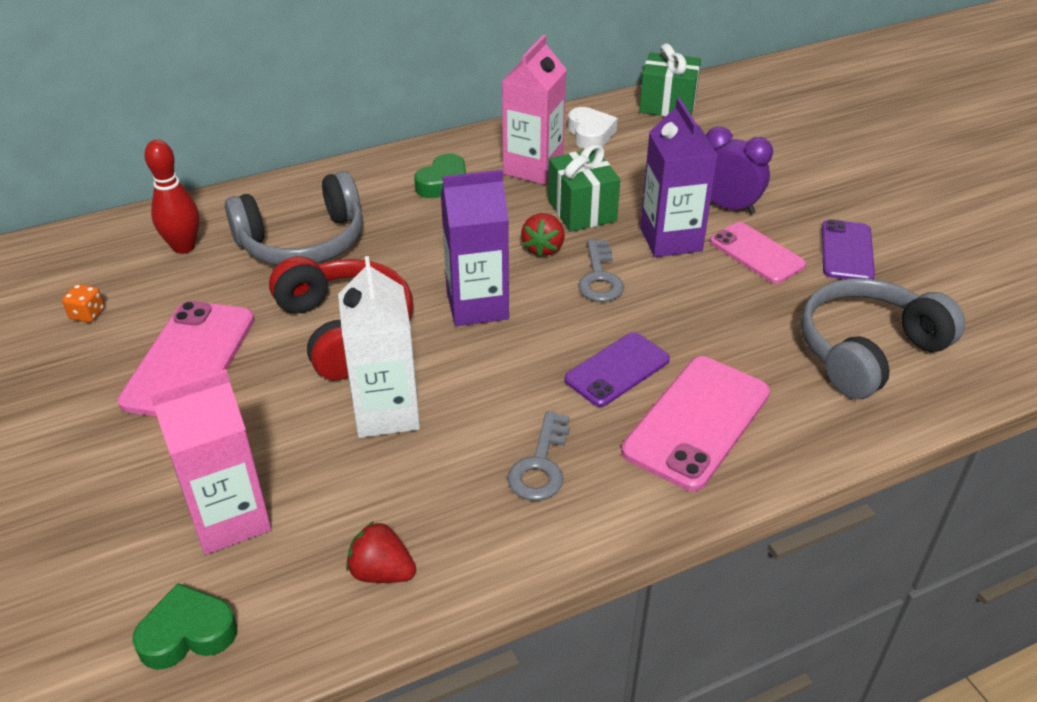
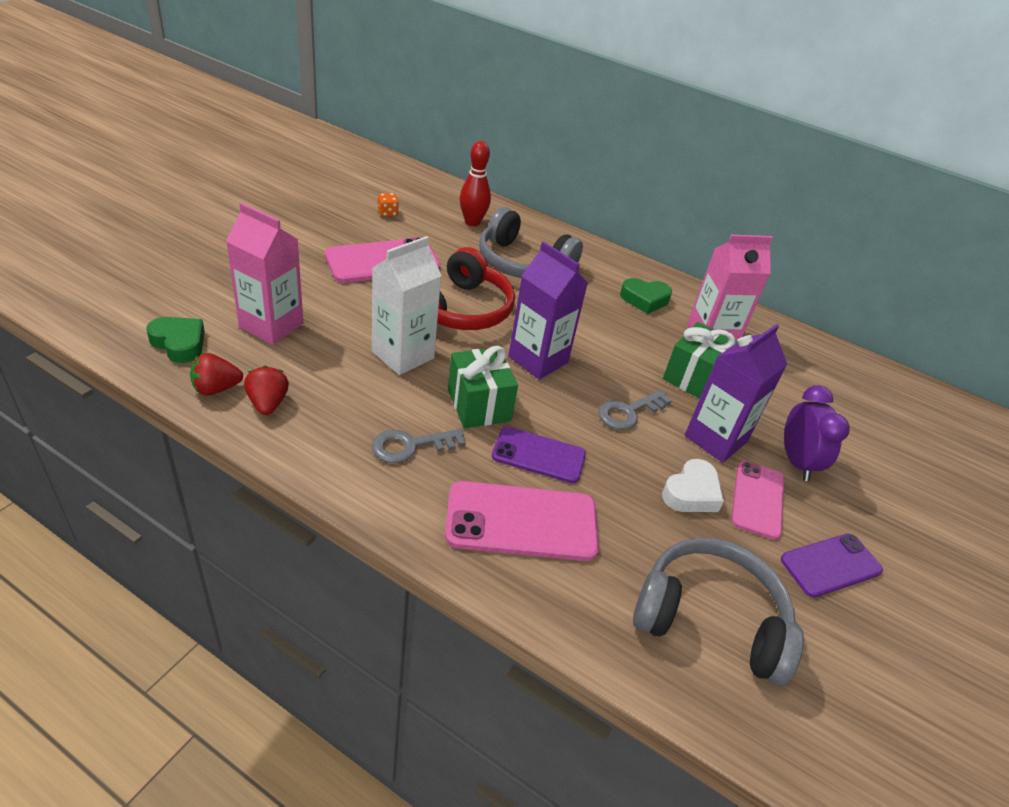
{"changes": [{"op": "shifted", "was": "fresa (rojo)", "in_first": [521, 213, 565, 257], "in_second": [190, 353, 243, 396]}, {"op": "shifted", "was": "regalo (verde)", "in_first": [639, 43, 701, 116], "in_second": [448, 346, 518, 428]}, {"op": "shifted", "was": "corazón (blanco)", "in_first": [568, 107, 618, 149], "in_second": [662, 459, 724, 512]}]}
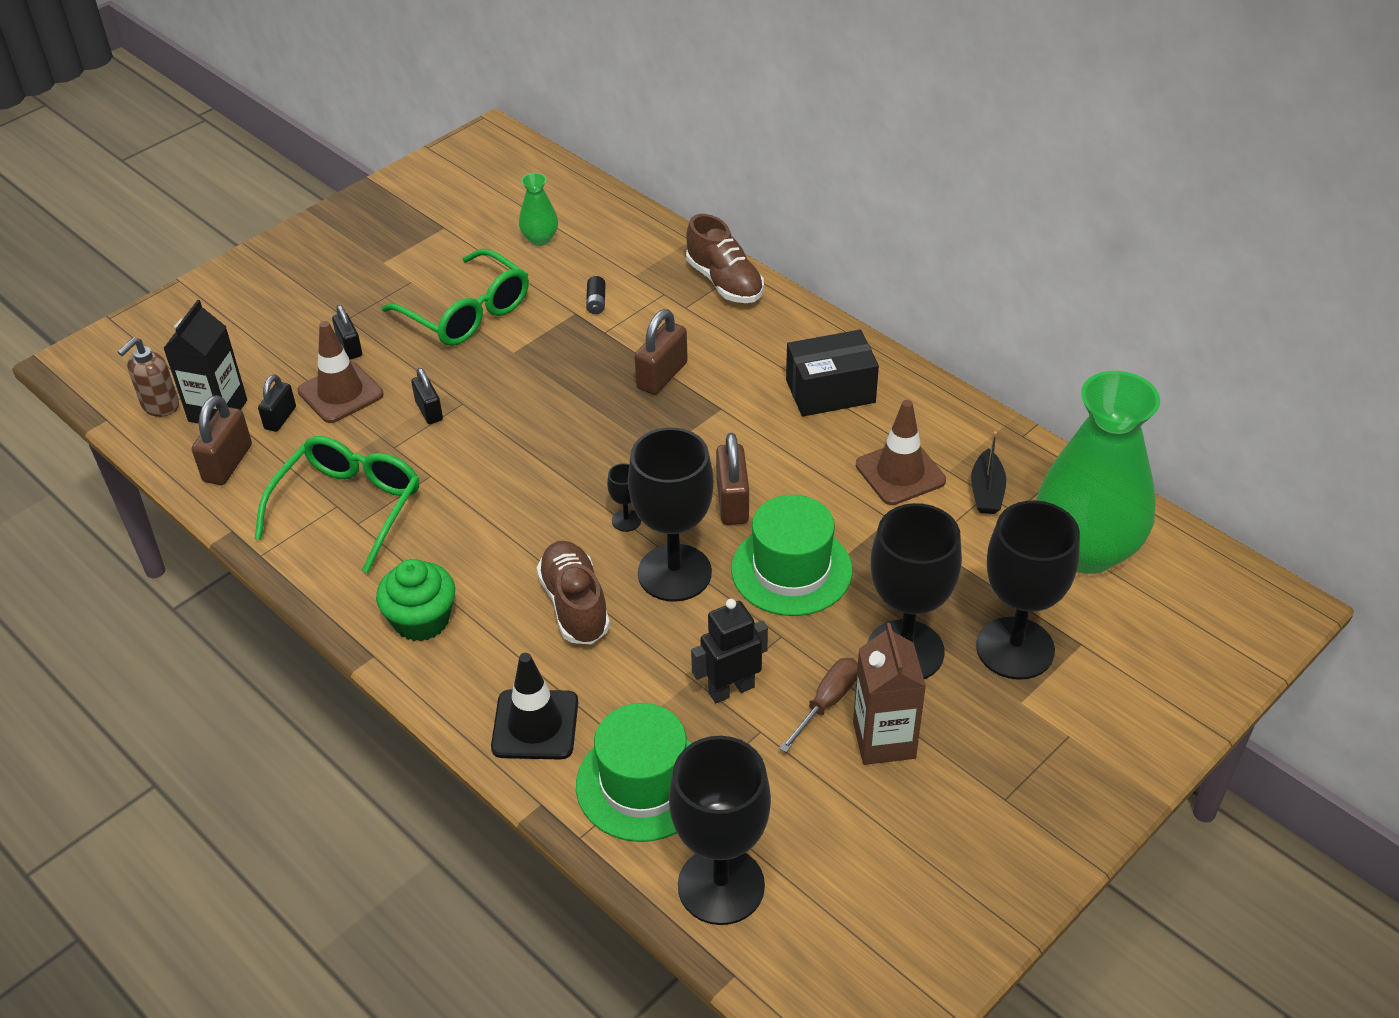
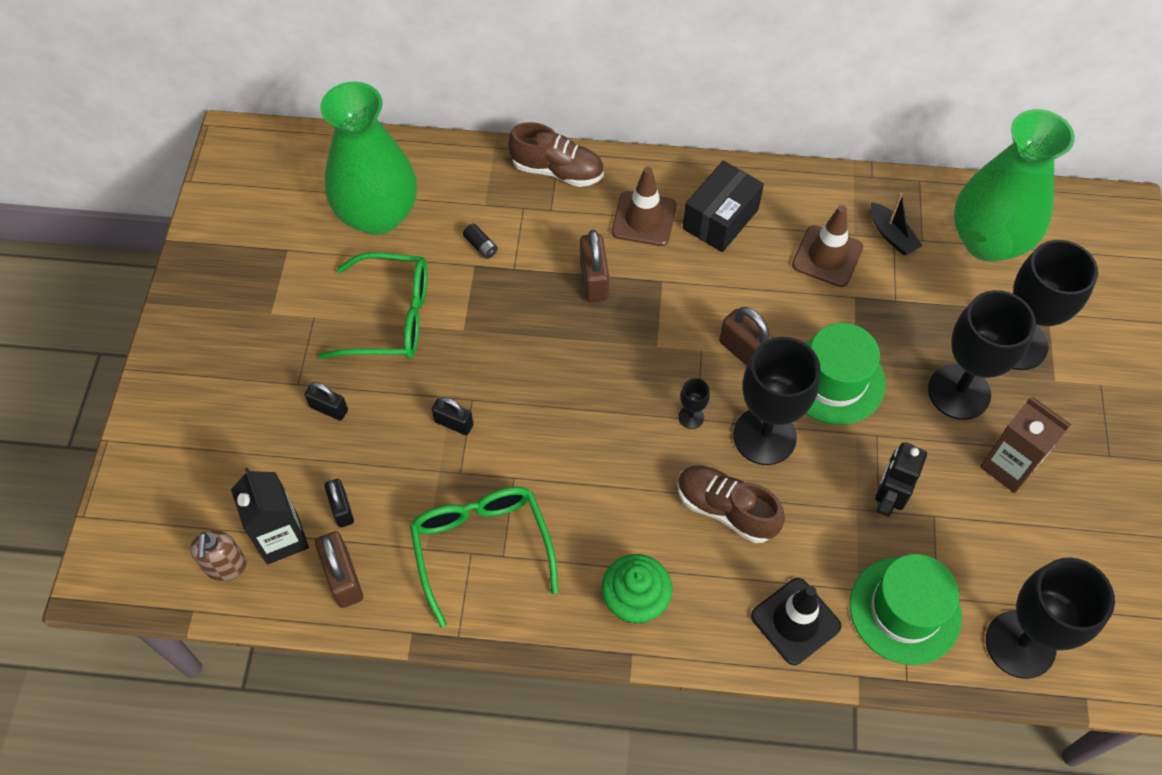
{"changes": [{"op": "scaled", "was": "florero (verde)", "in_first": [519, 173, 558, 246], "in_second": [320, 82, 417, 235], "ratio": 2.39}, {"op": "shifted", "was": "cono de tráfico (marrón)", "in_first": [298, 321, 384, 423], "in_second": [612, 167, 676, 246]}, {"op": "gone", "was": "destornillador (marrón)", "in_first": [779, 658, 858, 752]}]}
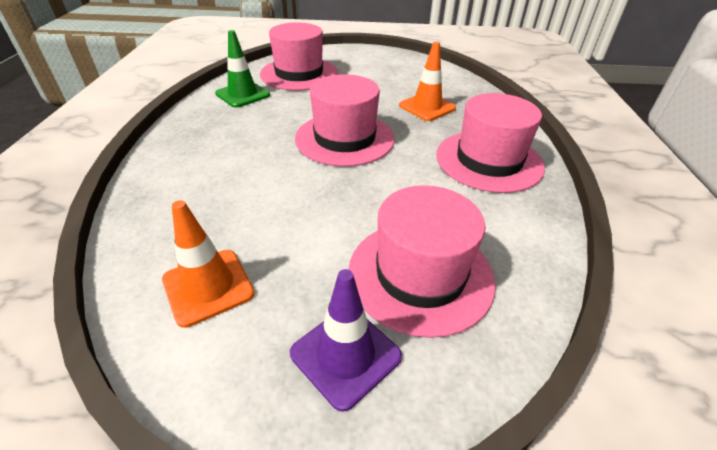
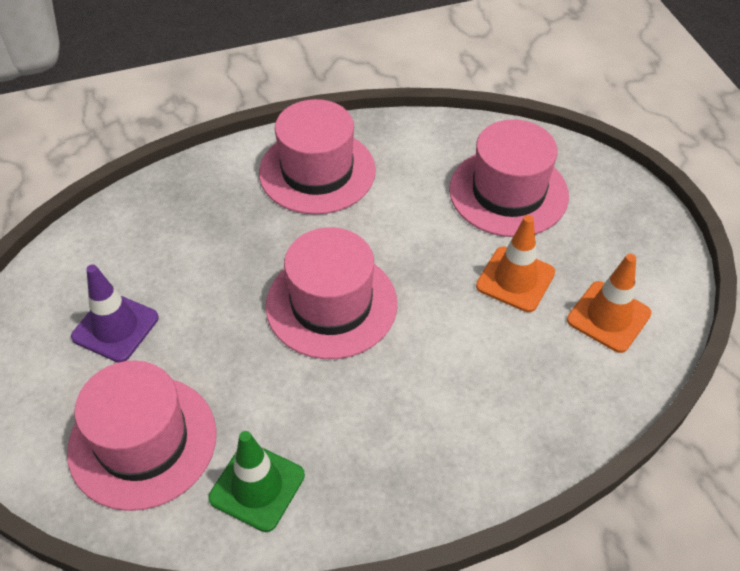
{"changes": [{"op": "shifted", "was": "cono de tráfico (morado)", "in_first": [290, 269, 402, 412], "in_second": [71, 264, 159, 363]}, {"op": "shifted", "was": "cono de tráfico (naranja)", "in_first": [399, 42, 456, 121], "in_second": [476, 215, 555, 312]}]}
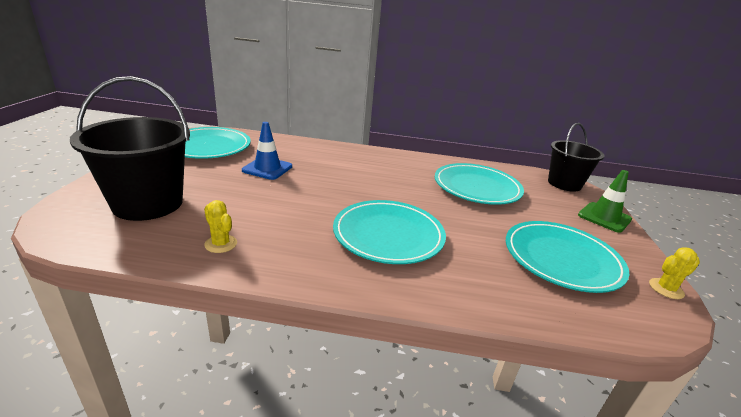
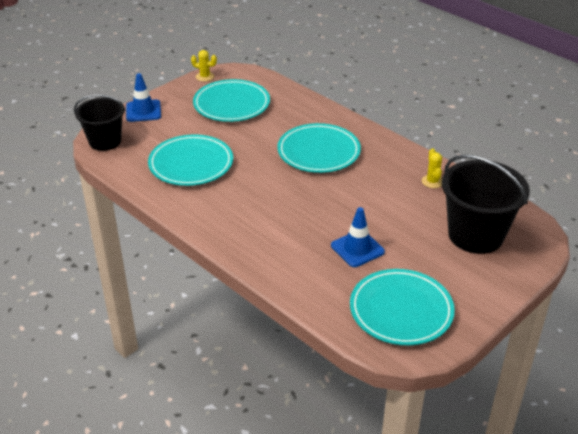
{"changes": [{"op": "repainted", "was": "cono de tráfico (verde)", "now": "cono de tráfico (azul)", "in_first": [578, 170, 632, 233], "in_second": [126, 73, 161, 122]}]}
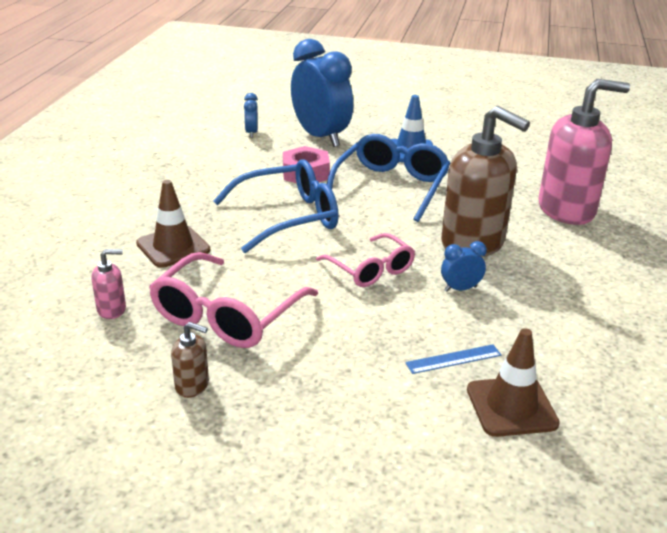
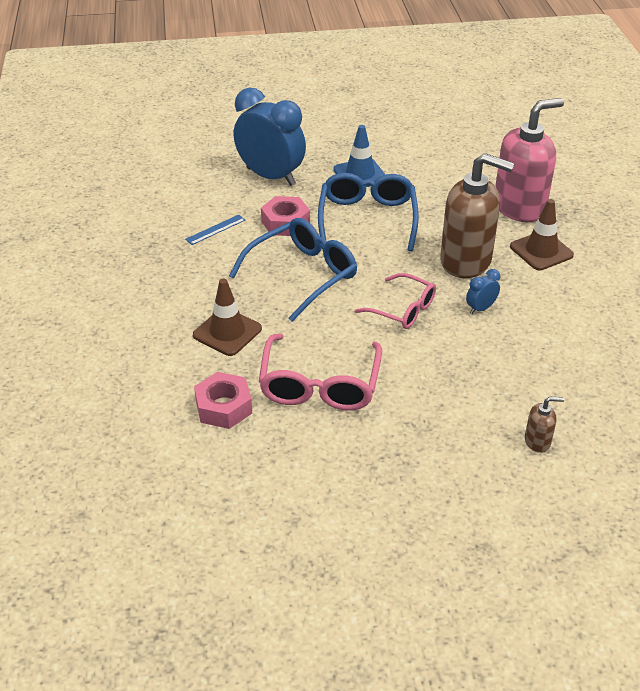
{"changes": [{"op": "shifted", "was": "regla (azul)", "in_first": [405, 344, 501, 374], "in_second": [185, 215, 245, 245]}, {"op": "swapped", "was": "dispensador de jabón (rosa)", "now": "tuerca (rosa)", "in_first": [91, 249, 126, 319], "in_second": [194, 372, 252, 429]}, {"op": "shifted", "was": "cono de tráfico (marrón)", "in_first": [467, 328, 560, 437], "in_second": [510, 199, 574, 270]}, {"op": "shifted", "was": "dispensador de jabón (marrón)", "in_first": [171, 322, 209, 398], "in_second": [525, 396, 564, 453]}, {"op": "gone", "was": "despertador (azul)", "in_first": [244, 93, 258, 138]}]}
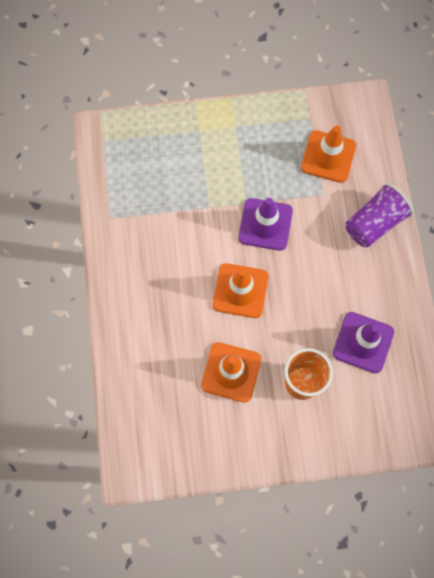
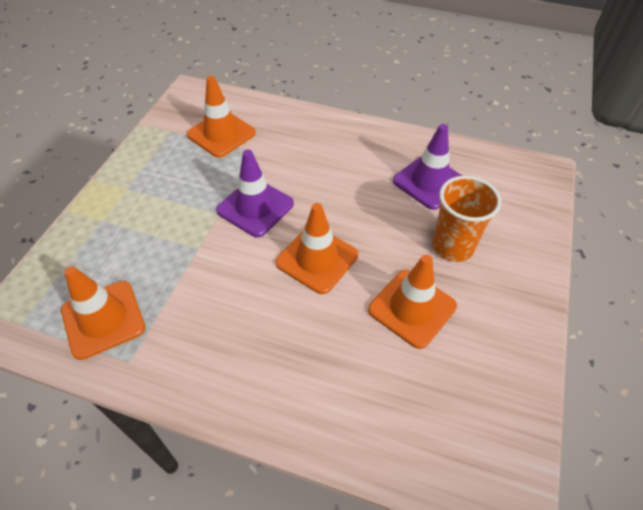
{"changes": [{"op": "new", "now": "cono de tráfico (naranja)", "in_second": [61, 266, 145, 360]}, {"op": "gone", "was": "vaso (morado)", "in_first": [346, 183, 414, 247]}]}
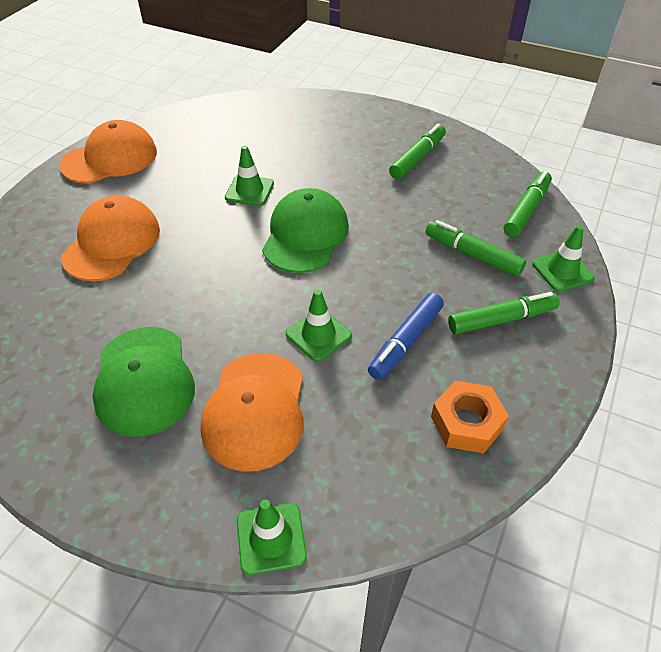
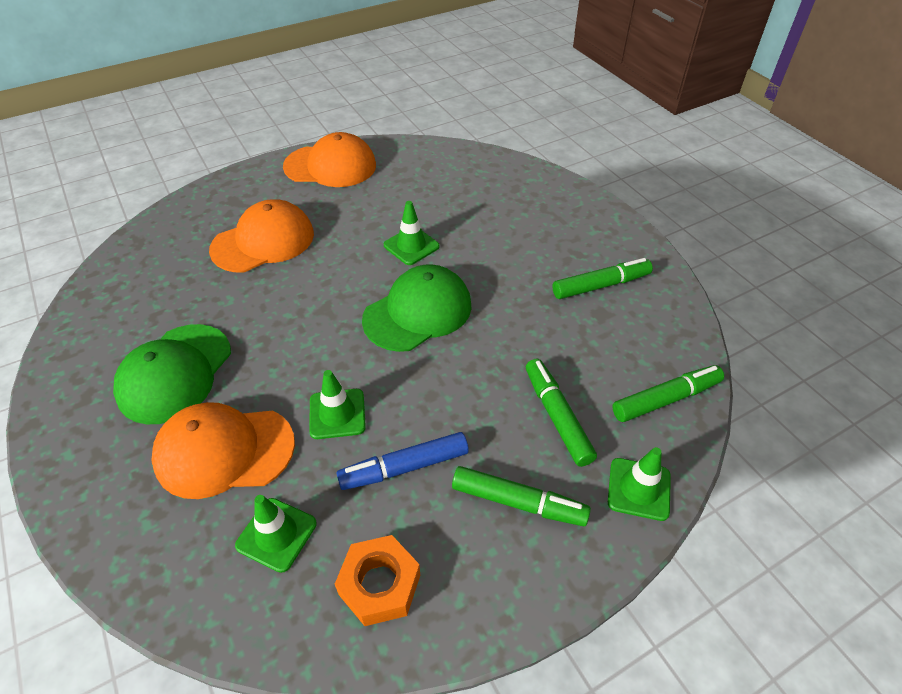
{"changes": [{"op": "rotated", "was": "gorra (naranja)", "in_first": [200, 353, 304, 472], "in_second": [151, 402, 295, 499], "clockwise": 45}, {"op": "shifted", "was": "cono de tráfico (verde)", "in_first": [237, 500, 307, 575], "in_second": [235, 495, 317, 573]}]}
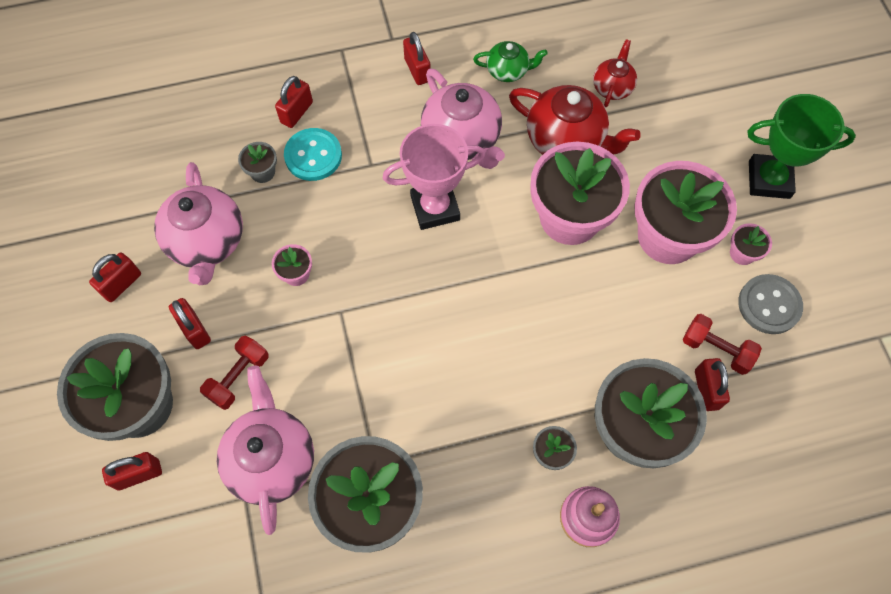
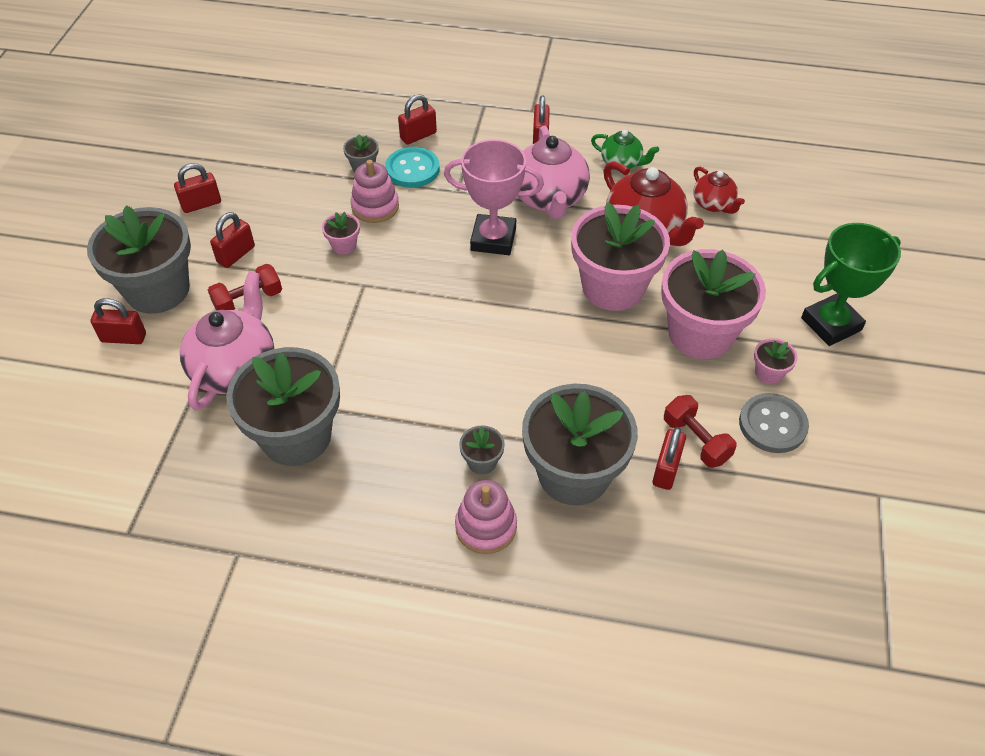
{"changes": [{"op": "rotated", "was": "candado (rojo)", "in_first": [169, 298, 211, 349], "in_second": [210, 212, 255, 268], "clockwise": 45}, {"op": "new", "now": "juguete apilable (rosa)", "in_second": [350, 160, 399, 223]}, {"op": "rotated", "was": "tetera (rojo)", "in_first": [593, 39, 637, 107], "in_second": [693, 166, 745, 214], "clockwise": 105}, {"op": "rotated", "was": "trofeo (verde)", "in_first": [747, 94, 856, 199], "in_second": [801, 223, 901, 346], "clockwise": -60}, {"op": "gone", "was": "tetera (rosa)", "in_first": [154, 162, 243, 285]}]}
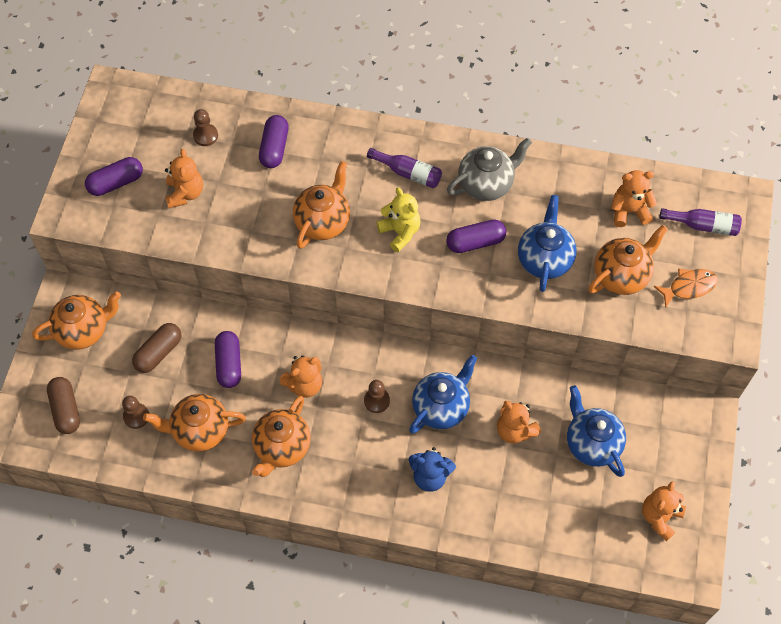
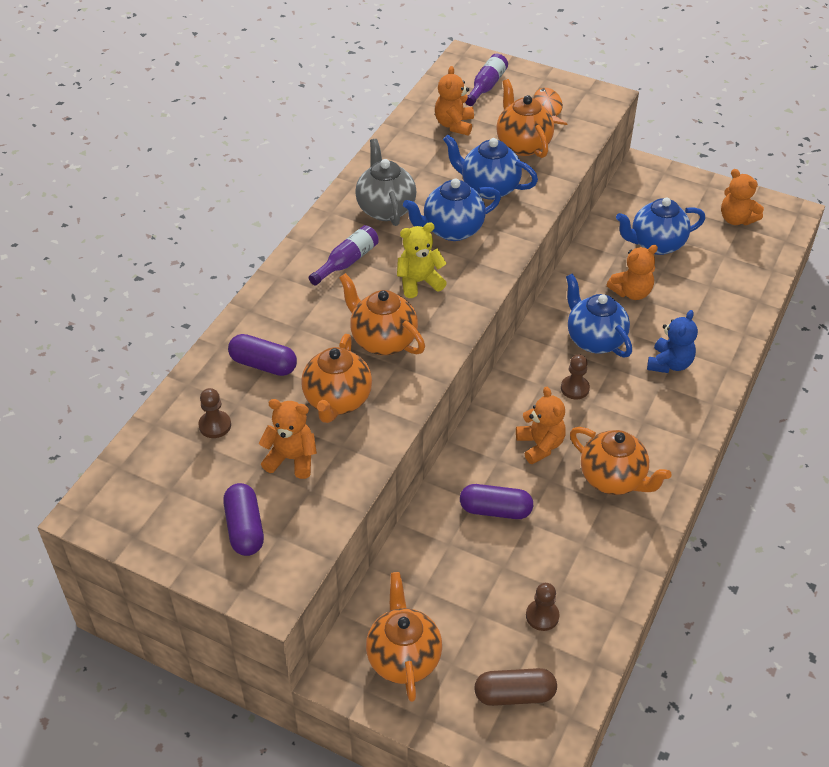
{"changes": [{"op": "shifted", "was": "tetera (naranja)", "in_first": [143, 394, 246, 452], "in_second": [301, 334, 372, 423]}, {"op": "swapped", "was": "cápsula (morado)", "now": "tetera (azul)", "in_first": [446, 220, 506, 253], "in_second": [403, 178, 501, 241]}, {"op": "gone", "was": "cápsula (marrón)", "in_first": [132, 323, 181, 373]}]}
